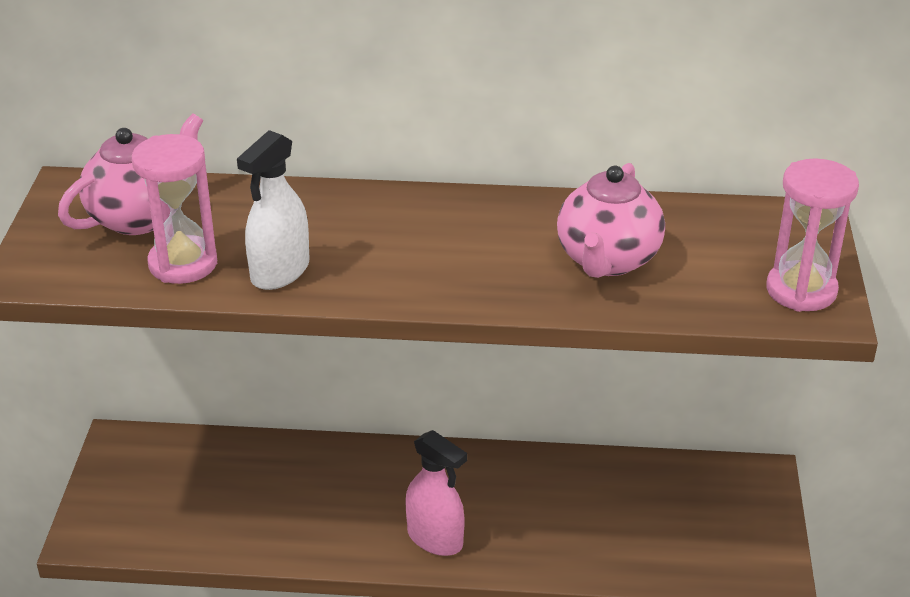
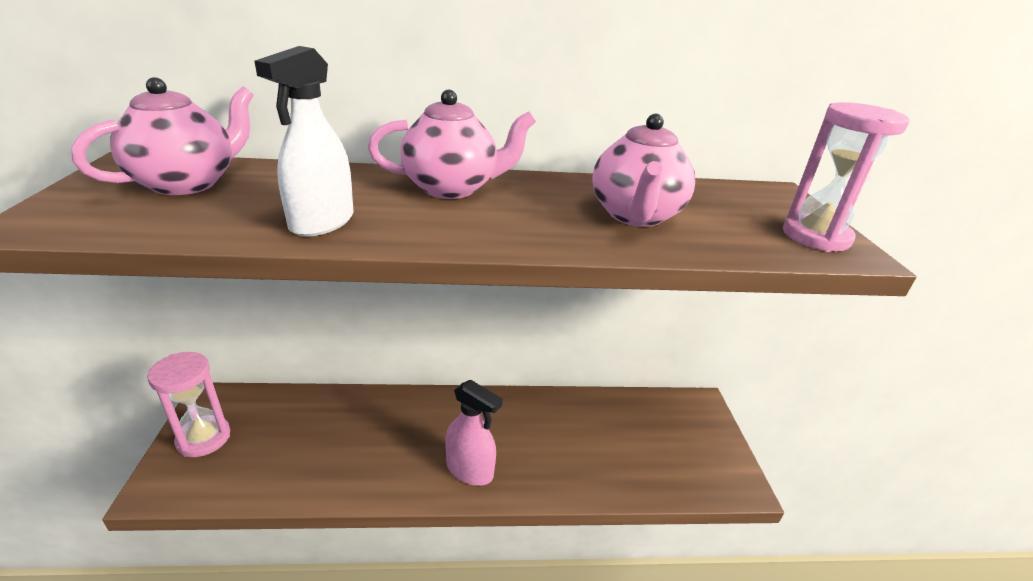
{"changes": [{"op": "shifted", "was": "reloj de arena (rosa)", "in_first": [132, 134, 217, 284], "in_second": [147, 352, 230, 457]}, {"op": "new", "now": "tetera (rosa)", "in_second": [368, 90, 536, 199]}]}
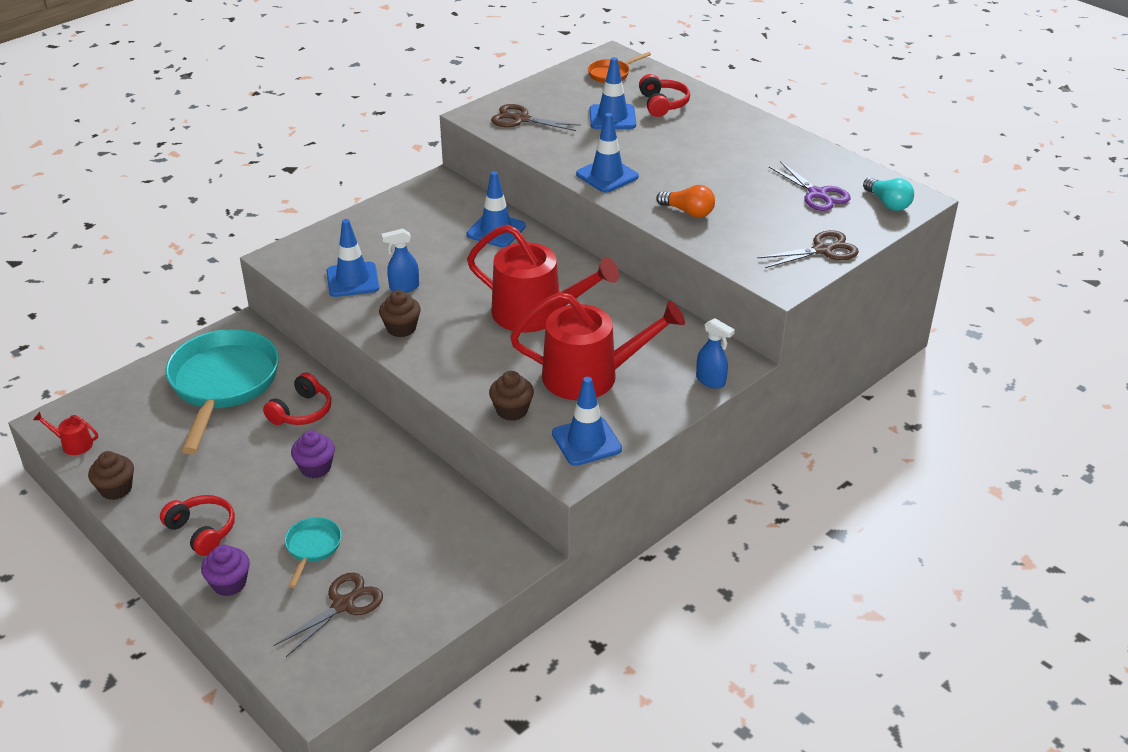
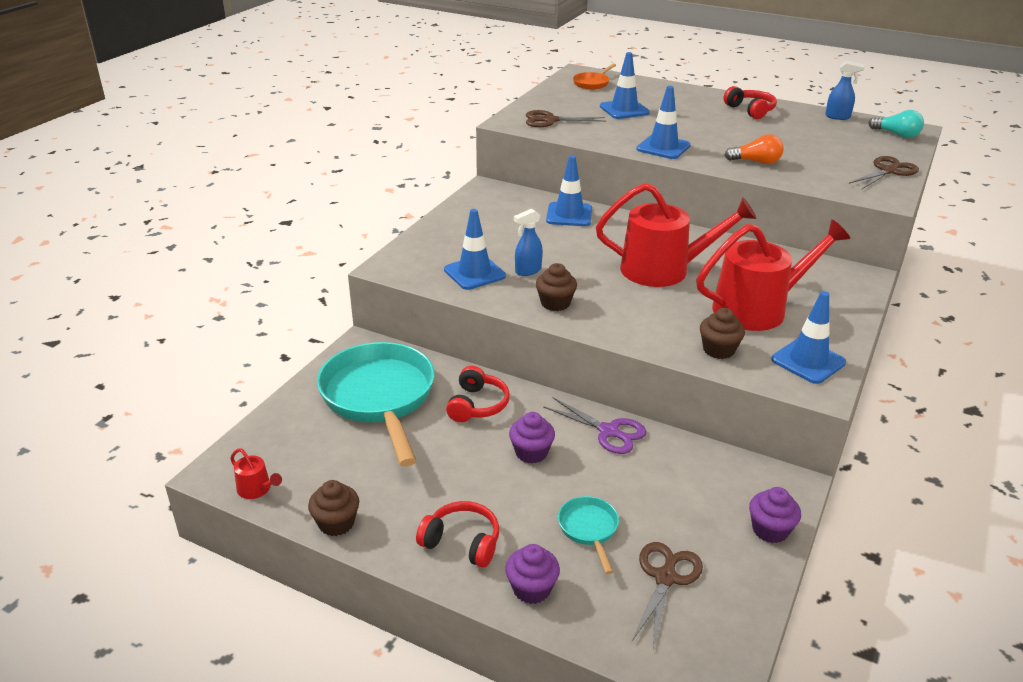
{"changes": [{"op": "rotated", "was": "regadera (rojo)", "in_first": [33, 412, 98, 455], "in_second": [230, 448, 282, 499], "clockwise": -135}, {"op": "shifted", "was": "tijeras (morado)", "in_first": [769, 161, 850, 211], "in_second": [543, 397, 646, 454]}, {"op": "shifted", "was": "auriculares (rojo)", "in_first": [639, 74, 690, 117], "in_second": [724, 86, 777, 119]}, {"op": "new", "now": "magdalena (morado)", "in_second": [749, 487, 801, 543]}, {"op": "shifted", "was": "pulverizador (azul)", "in_first": [696, 318, 735, 388], "in_second": [825, 61, 865, 120]}]}
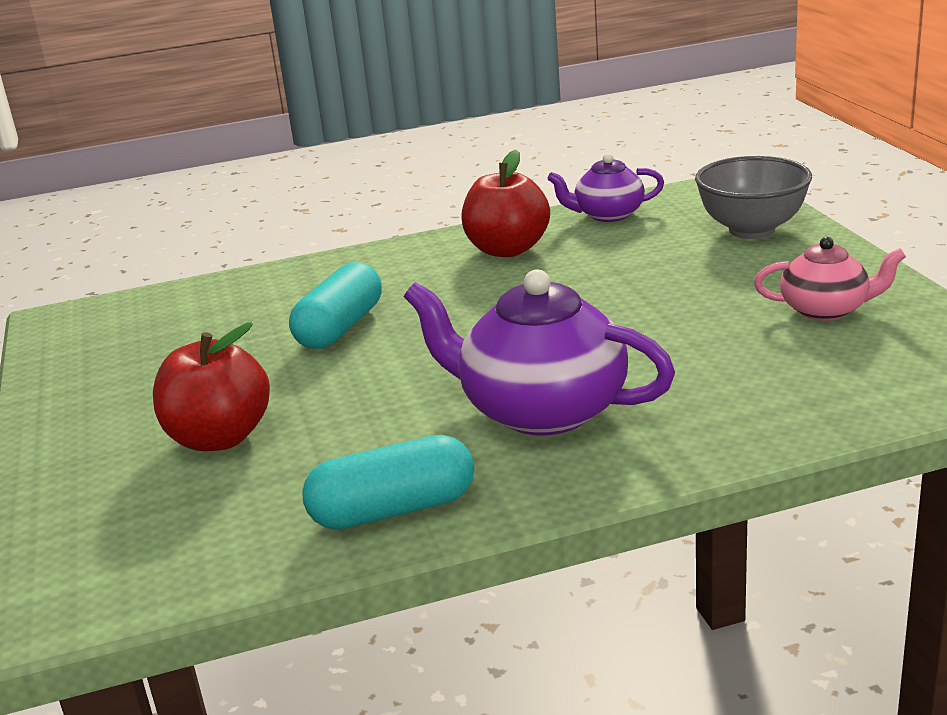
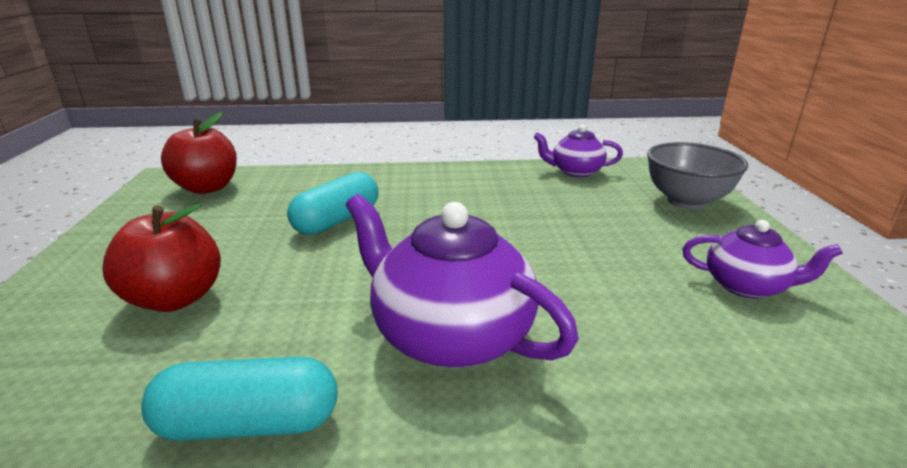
{"changes": [{"op": "shifted", "was": "manzana (rojo)", "in_first": [461, 150, 550, 257], "in_second": [161, 112, 237, 194]}, {"op": "repainted", "was": "tetera (rosa)", "now": "tetera (morado)", "in_first": [754, 237, 906, 321], "in_second": [682, 220, 843, 298]}]}
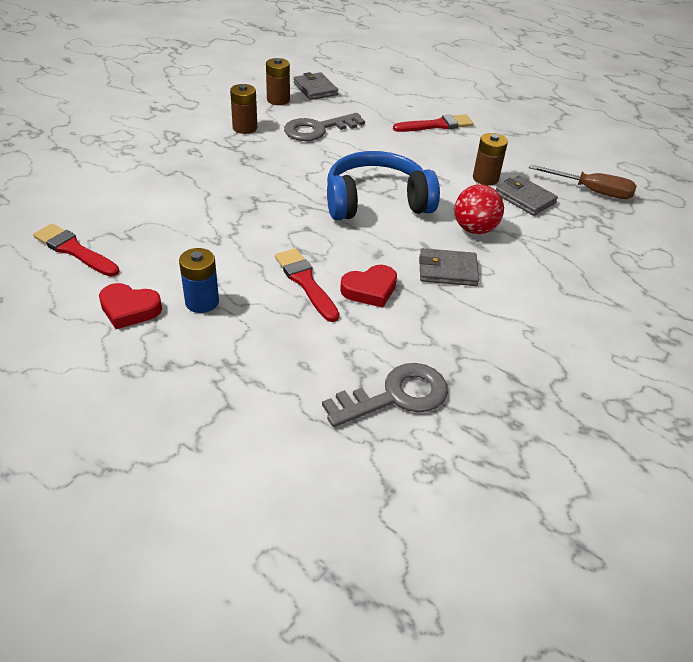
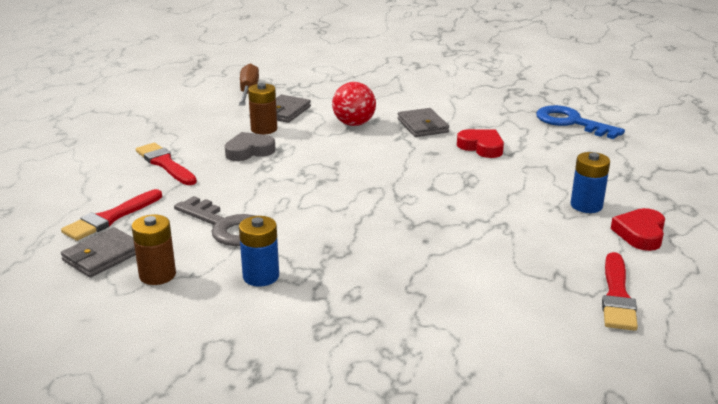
{"changes": [{"op": "shifted", "was": "pincel (rojo)", "in_first": [275, 248, 339, 322], "in_second": [61, 189, 162, 241]}, {"op": "new", "now": "corazón (gris)", "in_second": [225, 132, 276, 161]}, {"op": "repainted", "was": "pila (marrón)", "now": "pila (azul)", "in_first": [230, 84, 257, 134], "in_second": [239, 216, 279, 287]}, {"op": "repainted", "was": "llave (gris)", "now": "llave (azul)", "in_first": [322, 363, 448, 427], "in_second": [536, 105, 625, 139]}, {"op": "rotated", "was": "corazón (rojo)", "in_first": [99, 283, 162, 329], "in_second": [611, 208, 665, 251], "clockwise": -150}, {"op": "gone", "was": "auriculares (azul)", "in_first": [327, 151, 440, 220]}]}
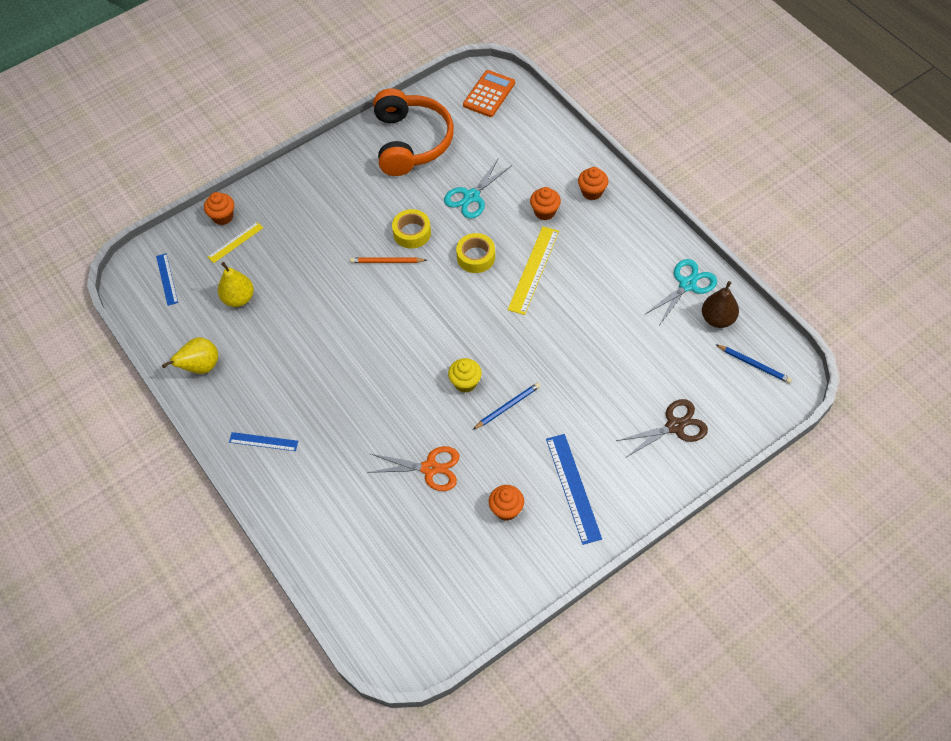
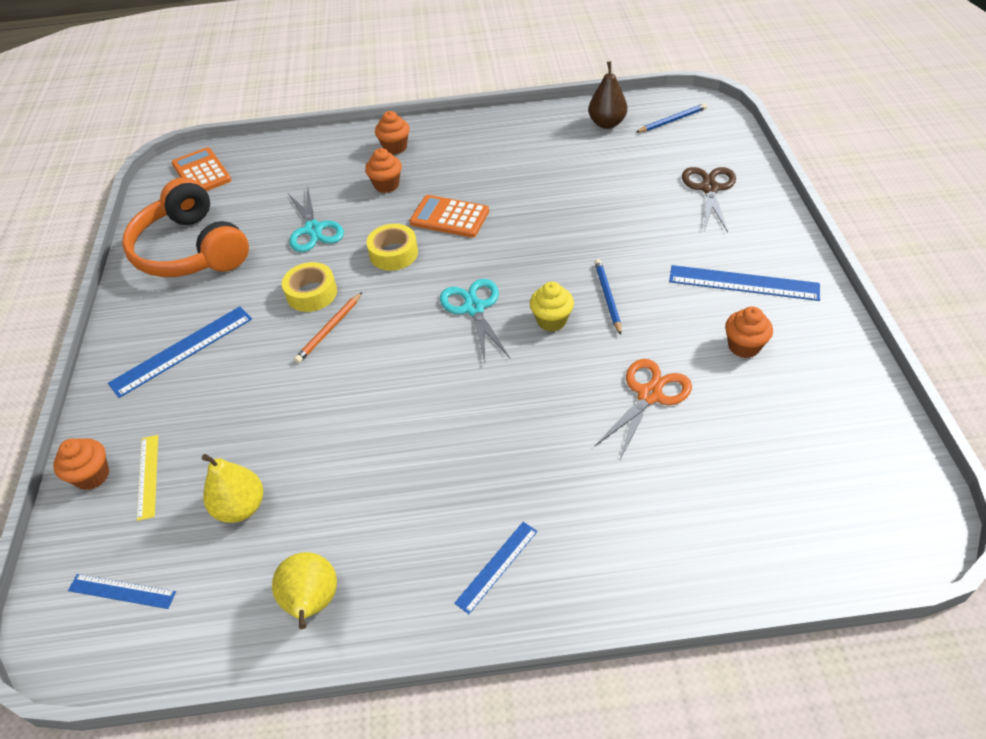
{"changes": [{"op": "new", "now": "regla (azul)", "in_second": [108, 306, 252, 398]}, {"op": "rotated", "was": "auriculares (naranja)", "in_first": [373, 88, 454, 176], "in_second": [122, 177, 249, 277], "clockwise": -150}, {"op": "swapped", "was": "regla (amarillo)", "now": "calculadora (naranja)", "in_first": [508, 226, 559, 315], "in_second": [409, 195, 489, 238]}, {"op": "shifted", "was": "tijeras (turquesa)", "in_first": [644, 259, 717, 324], "in_second": [440, 279, 510, 362]}]}
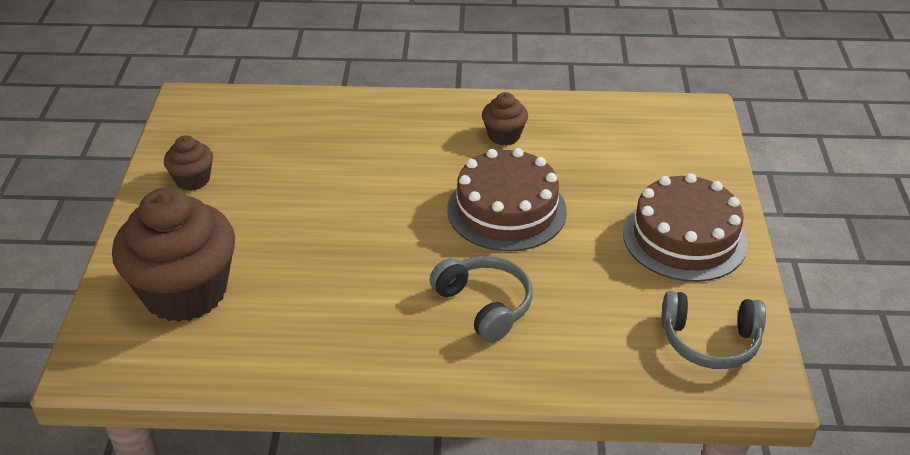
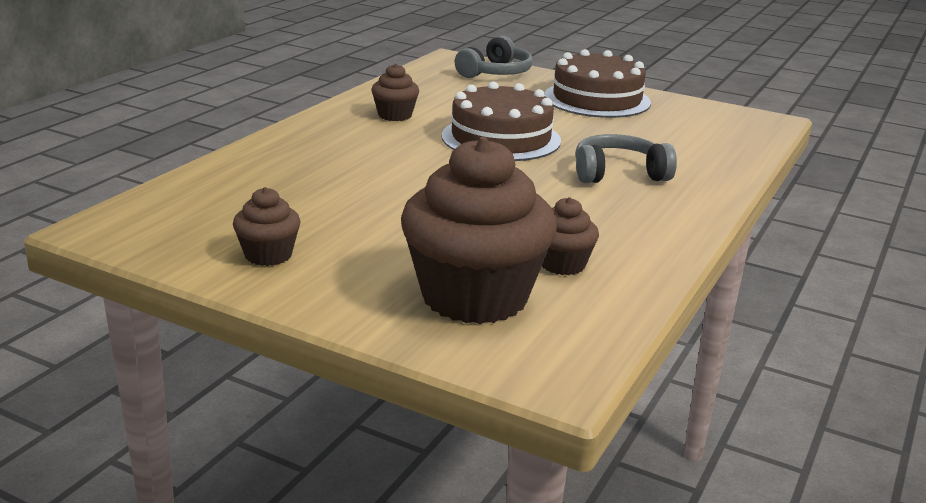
{"changes": [{"op": "shifted", "was": "auriculares (gris)", "in_first": [661, 291, 766, 369], "in_second": [455, 36, 533, 78]}, {"op": "new", "now": "magdalena (marrón)", "in_second": [542, 197, 599, 275]}]}
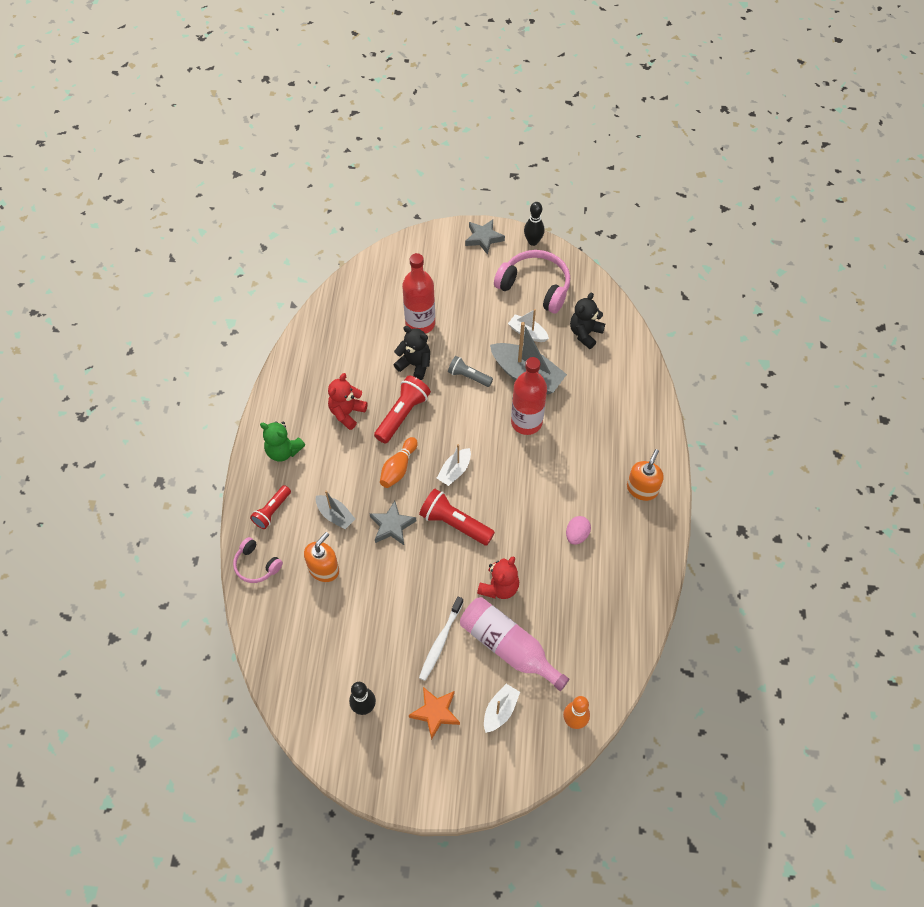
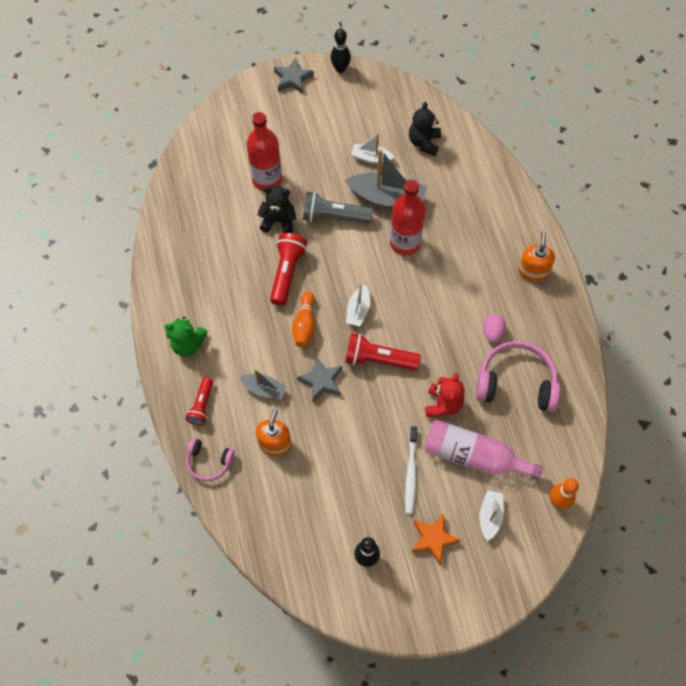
{"changes": [{"op": "scaled", "was": "lámpara de mano (gris)", "in_first": [448, 356, 493, 387], "in_second": [303, 192, 373, 223], "ratio": 1.55}, {"op": "shifted", "was": "auriculares (rosa)", "in_first": [494, 250, 570, 313], "in_second": [476, 341, 560, 412]}, {"op": "gone", "was": "osito (rojo)", "in_first": [328, 373, 367, 430]}]}
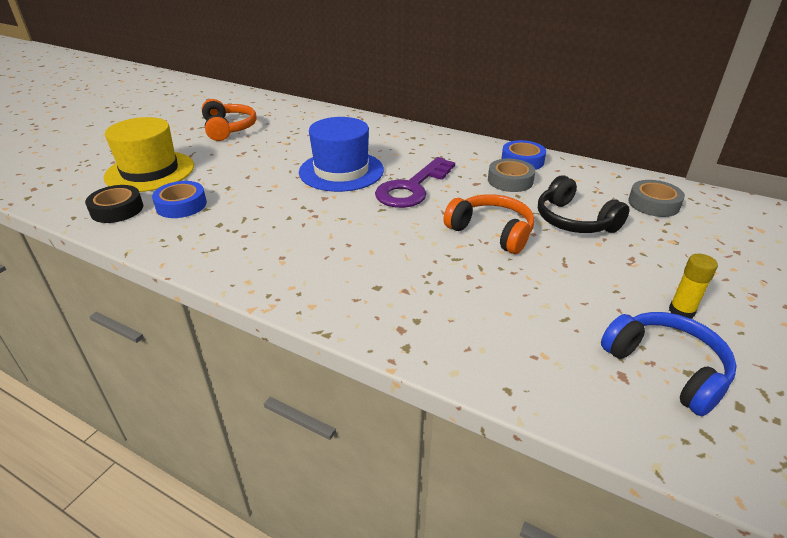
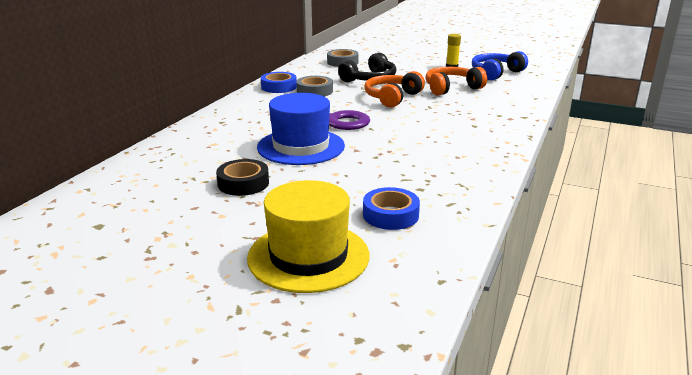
{"changes": [{"op": "shifted", "was": "cinta adhesiva (negro)", "in_first": [85, 185, 143, 223], "in_second": [216, 159, 269, 196]}, {"op": "shifted", "was": "auriculares (naranja)", "in_first": [202, 99, 256, 141], "in_second": [425, 67, 487, 96]}]}
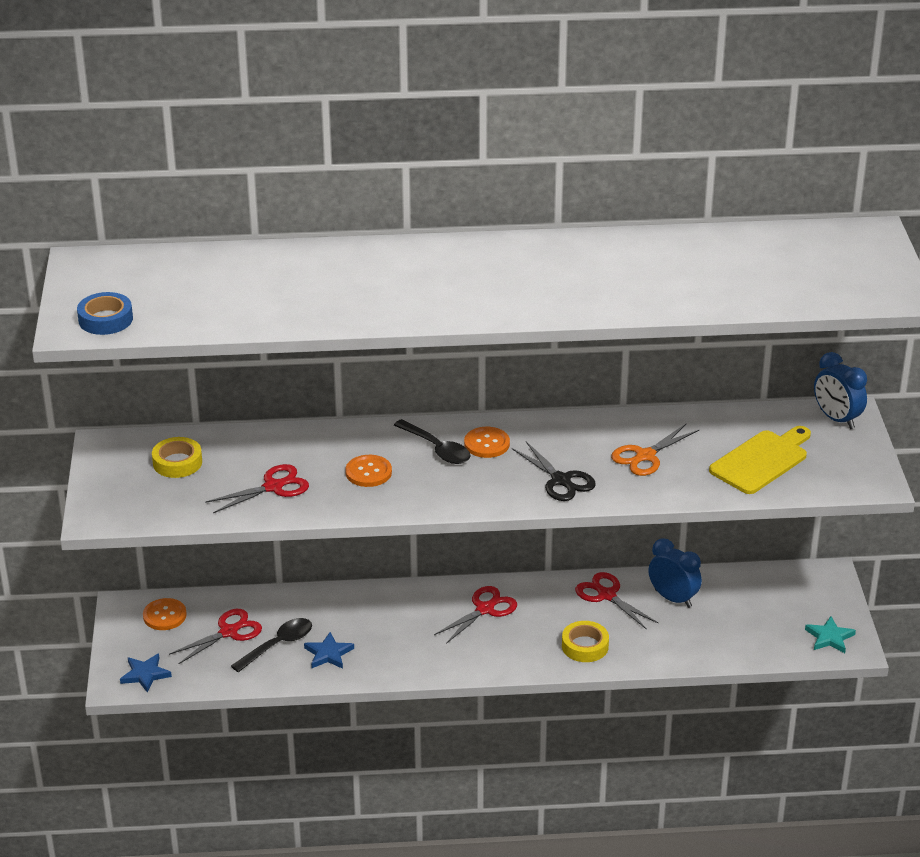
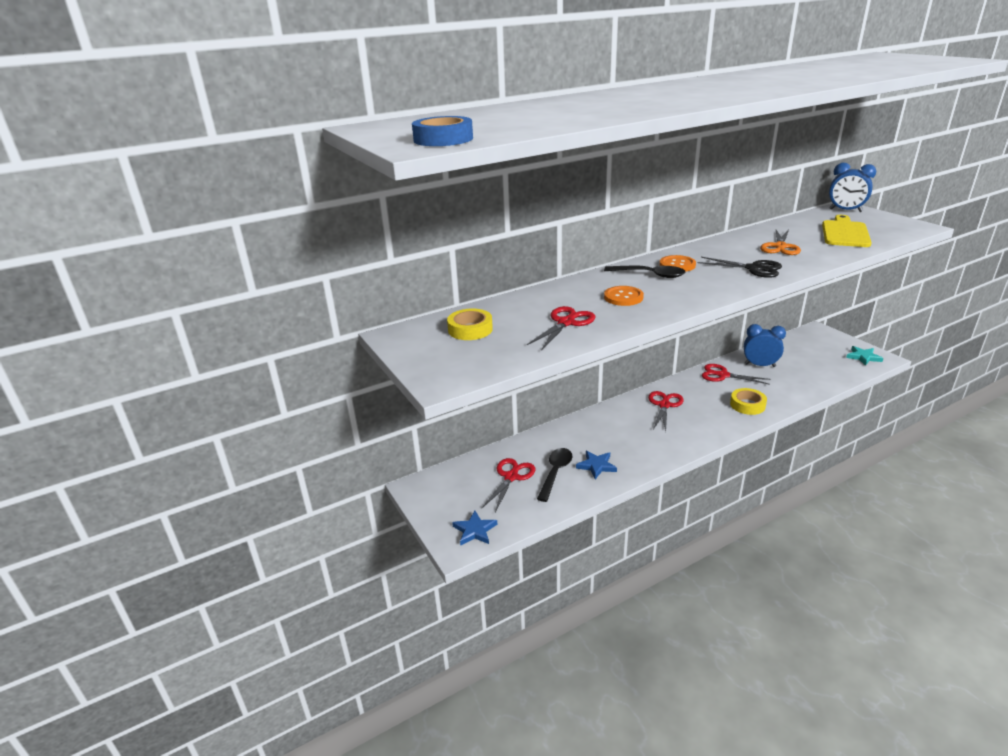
{"changes": [{"op": "gone", "was": "botón (naranja)", "in_first": [143, 598, 187, 630]}]}
